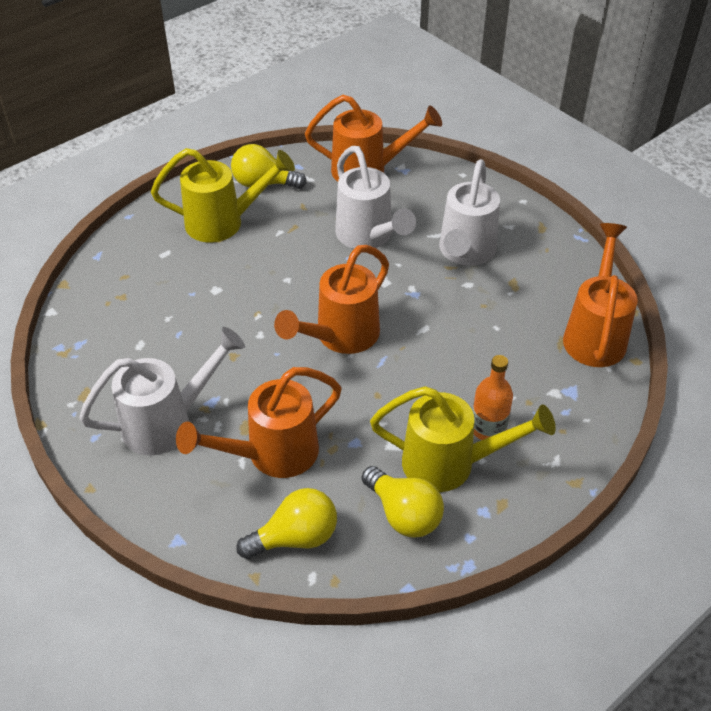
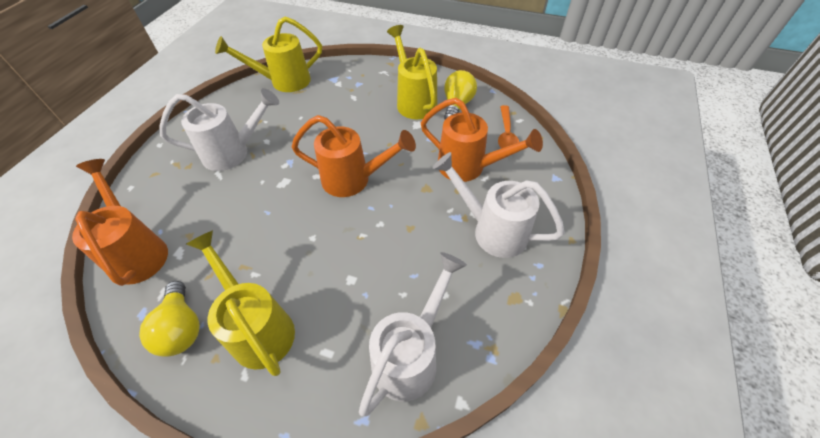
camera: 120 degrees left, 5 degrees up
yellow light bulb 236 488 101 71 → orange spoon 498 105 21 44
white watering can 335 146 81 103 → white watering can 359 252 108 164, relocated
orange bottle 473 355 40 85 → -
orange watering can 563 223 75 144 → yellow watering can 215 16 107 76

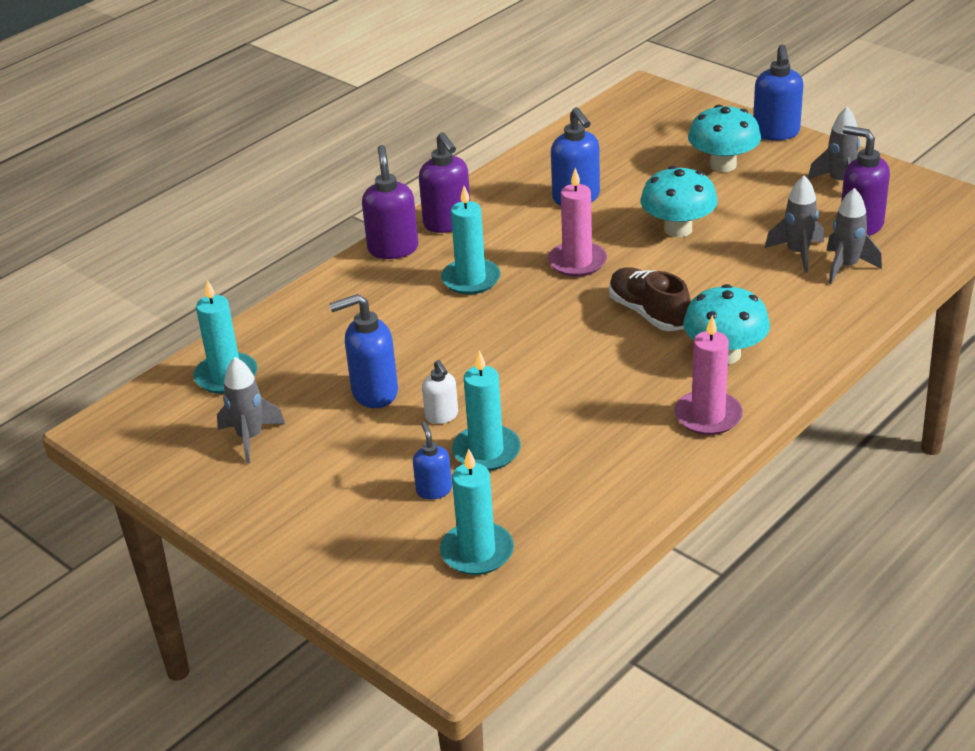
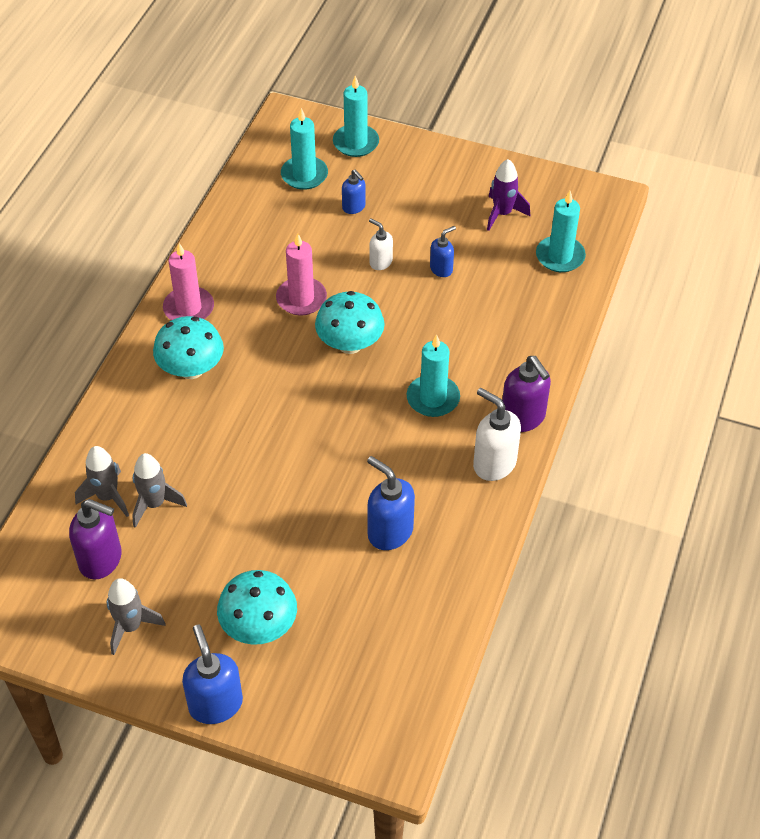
camera: 155 degrees right, 15 degrees up
grey rocket 217 357 68 107 → purple rocket 487 159 43 72
blue soap dispenser 329 294 69 114 → blue soap dispenser 430 226 26 51, x0.59
purple soap dispenser 419 132 51 101 → white soap dispenser 473 388 48 93
turquoise candle 452 351 69 120 → turquoise candle 333 76 46 81, relocated
pink candle 548 168 59 109 → pink candle 276 234 51 81, relocated
brown shoe 609 267 82 64 → -
turquoise mushroom 640 166 78 71 → turquoise mushroom 315 291 70 63, relocated

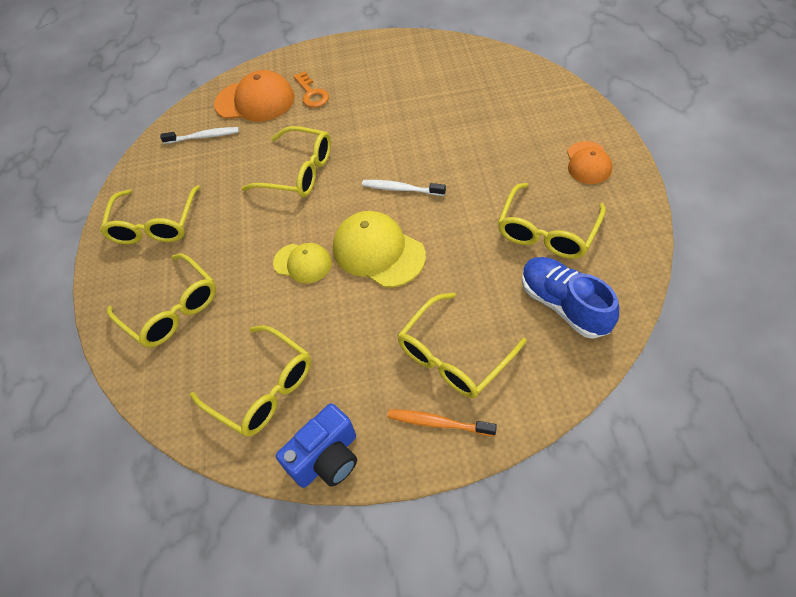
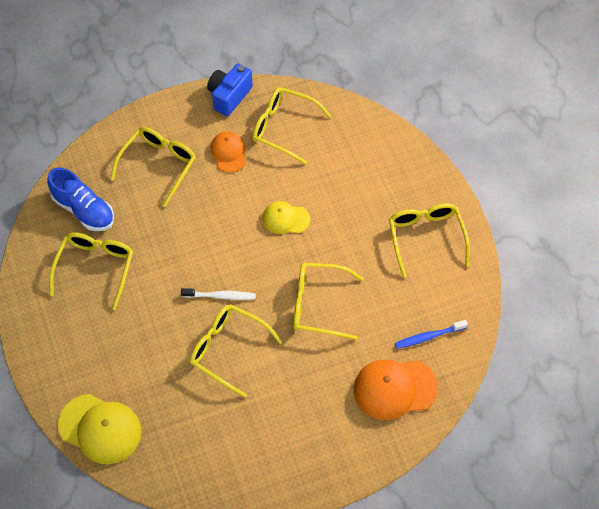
camera: 160 degrees right, 5 degrees up
yellow glasses 107 253 109 95 → yellow glasses 190 304 92 94, relocated
white toothbrush 160 127 79 17 → blue toothbrush 394 320 74 29
orange key 294 72 35 36 → -
yellow cap 333 211 93 77 → yellow cap 58 394 84 70, relocated
orange toothbrush 388 409 109 27 → -
orange cap 567 141 45 43 → orange cap 211 131 35 41, relocated

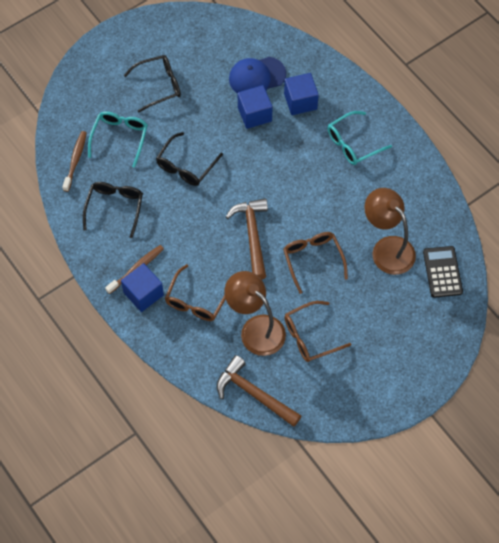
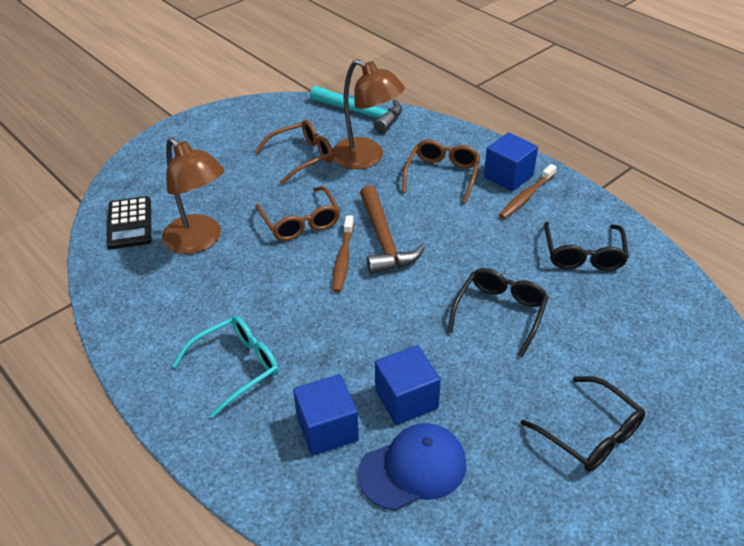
camera: 175 degrees right, 20 degrees down
brown toothbrush 62 131 25 61 → brown toothbrush 332 215 22 78, relocated
turquoise glasses 88 111 60 57 → -
black glasses 123 55 58 58 → black glasses 521 376 124 96, 105 degrees counterclockwise
brown hammer 217 355 84 72 → turquoise hammer 310 86 92 48

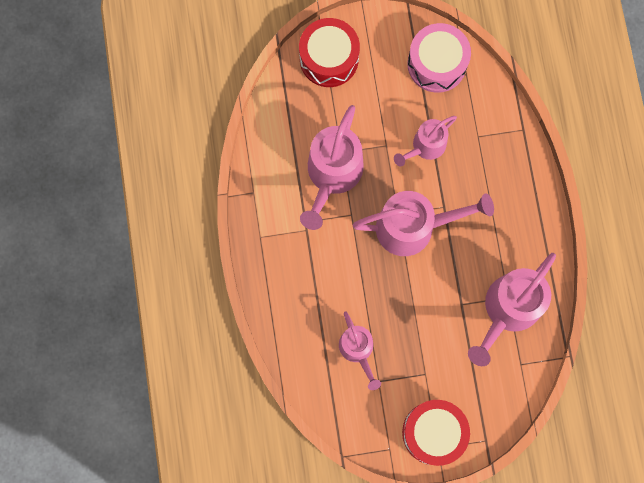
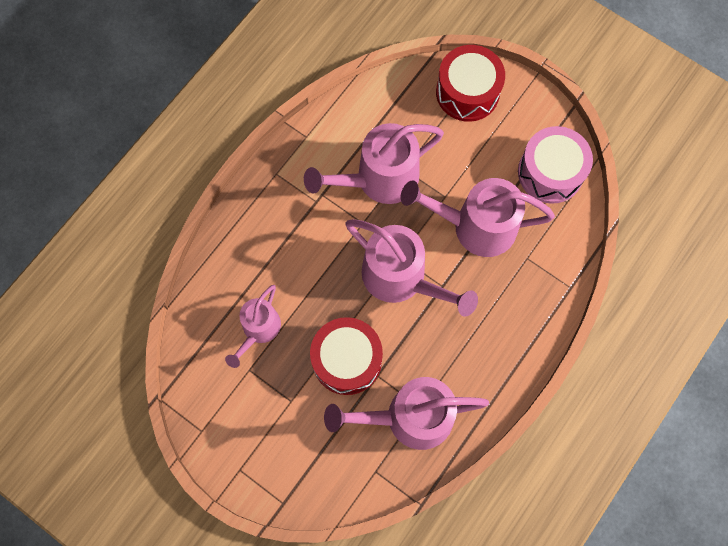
camera: 45 degrees right, 5 degrees down
pink watering can 394 116 63 50 → pink watering can 401 178 154 79, x1.67
red drum 402 400 68 66 → red drum 310 317 73 78, relocated

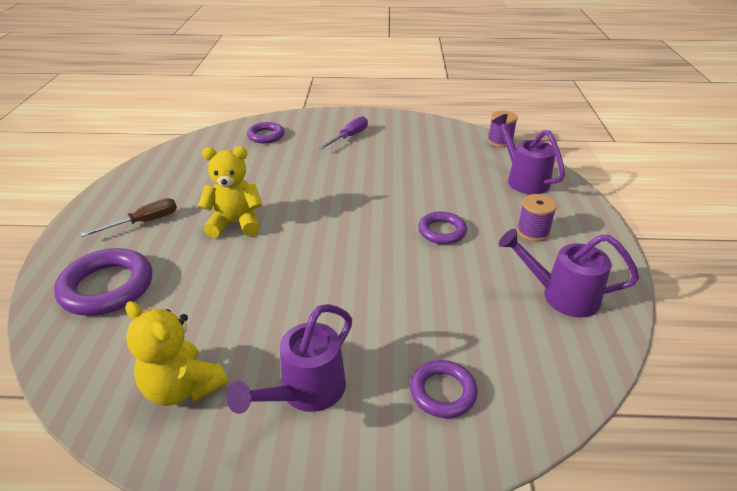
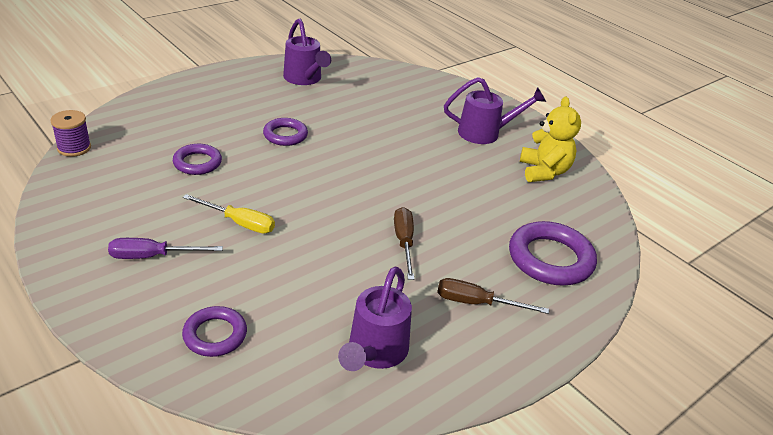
camera: 135 degrees left, 0 degrees up
yellow teddy bear 198 146 64 92 → brown screwdriver 394 207 20 73
purple ring 410 360 68 58 → purple ring 173 144 49 31, relocated
purple watering can 492 114 73 80 → purple watering can 338 266 74 105, relocated
purple spool 517 194 40 48 → -
- → yellow screwdriver 183 194 92 40

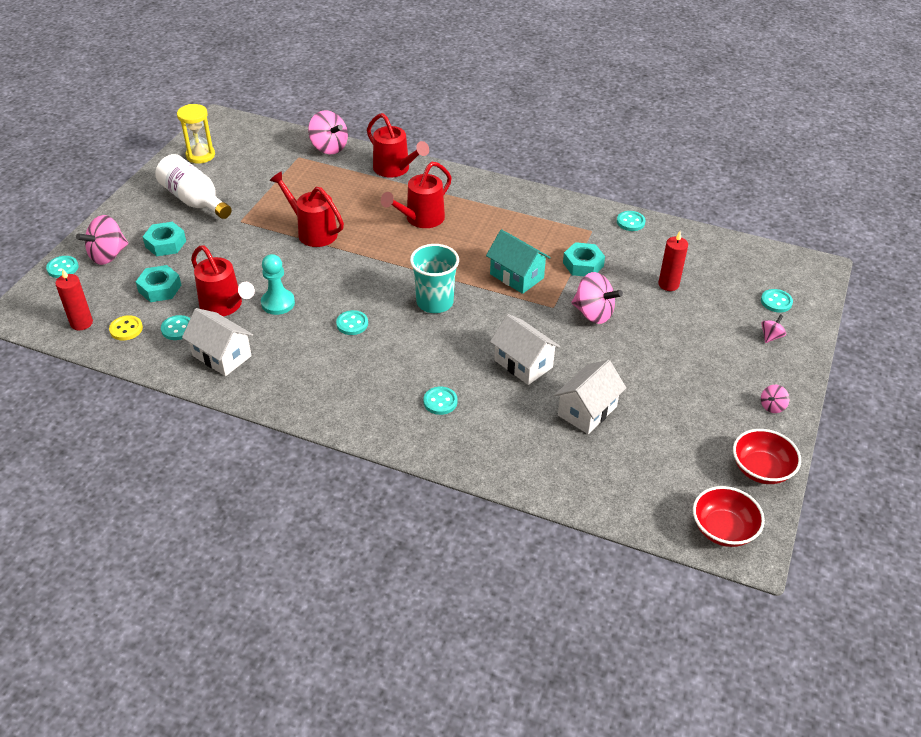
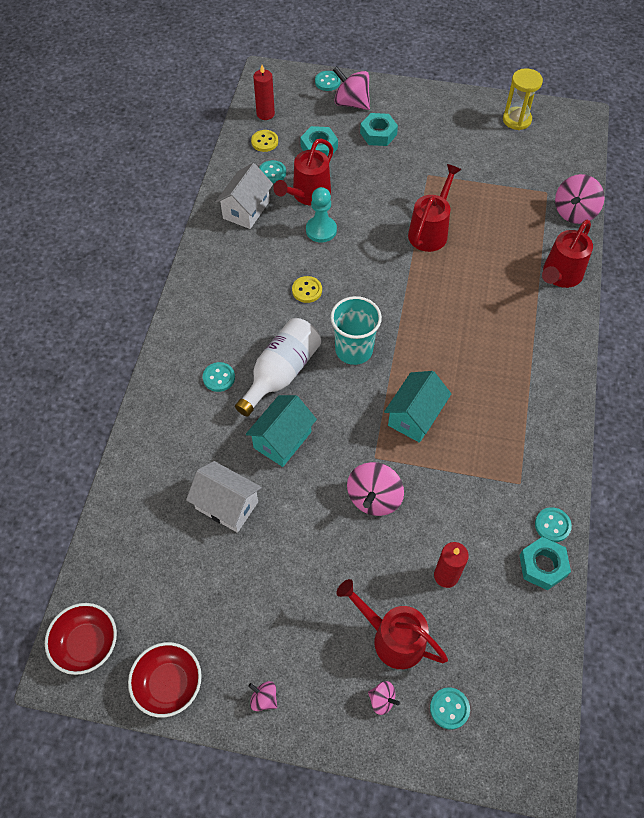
camera: 80 degrees right, 15 degrees up
white bottle 155 154 77 65 → white bottle 235 318 86 99, relocated
turquoise button 336 310 32 25 → yellow button 292 276 30 27
red watering can 381 162 71 66 → red watering can 336 579 112 90, relocated
white house 490 314 71 71 → turquoise house 246 395 71 72
turquoise nut 563 242 42 34 → turquoise nut 519 537 52 53, relocated

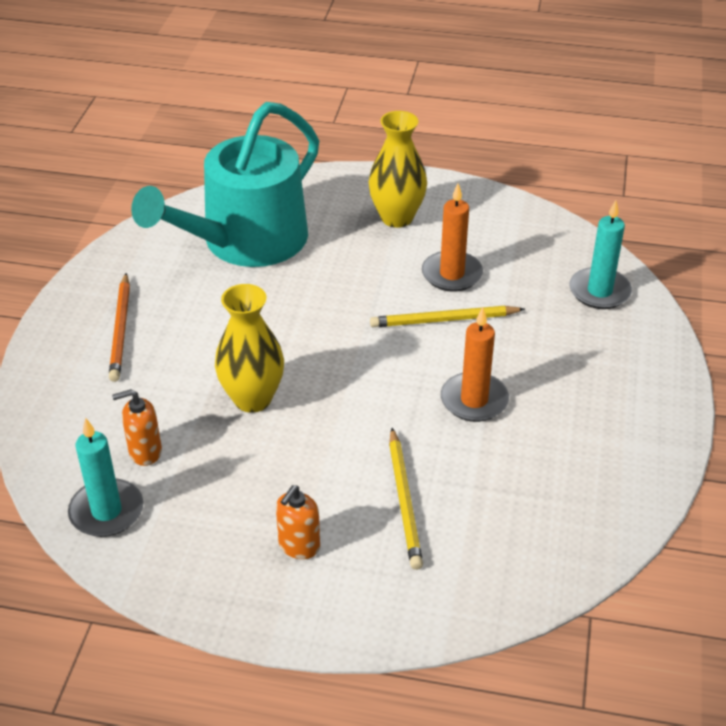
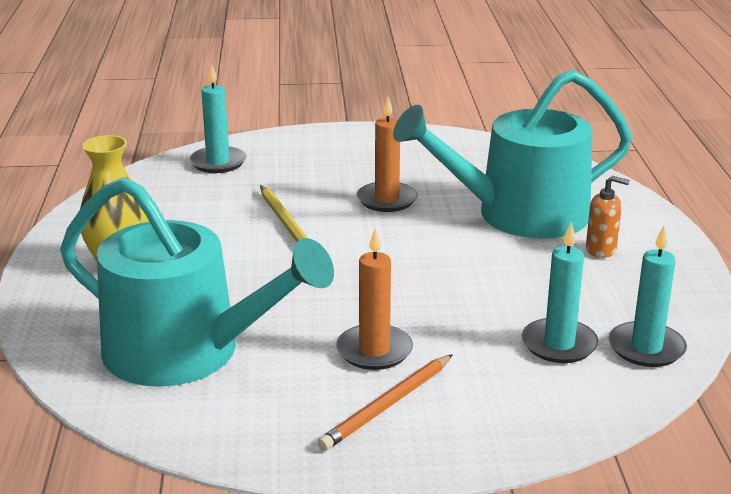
camera: 105 degrees left, 15 degrees down
orange pencil 109 273 21 109 → orange pencil 318 354 135 97, 150 degrees clockwise
orange soap dispenser 112 389 50 77 → turquoise candle 522 222 77 141
yellow vase 215 284 69 129 → -
yellow pencil 389 428 34 142 → turquoise watering can 393 70 239 169
orange candle 422 184 61 108 → orange candle 336 228 77 142, relocated

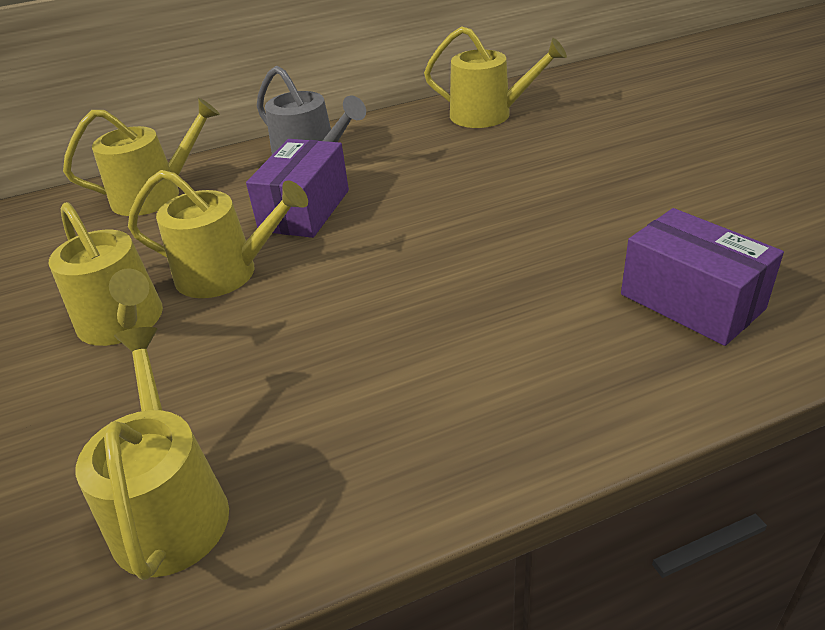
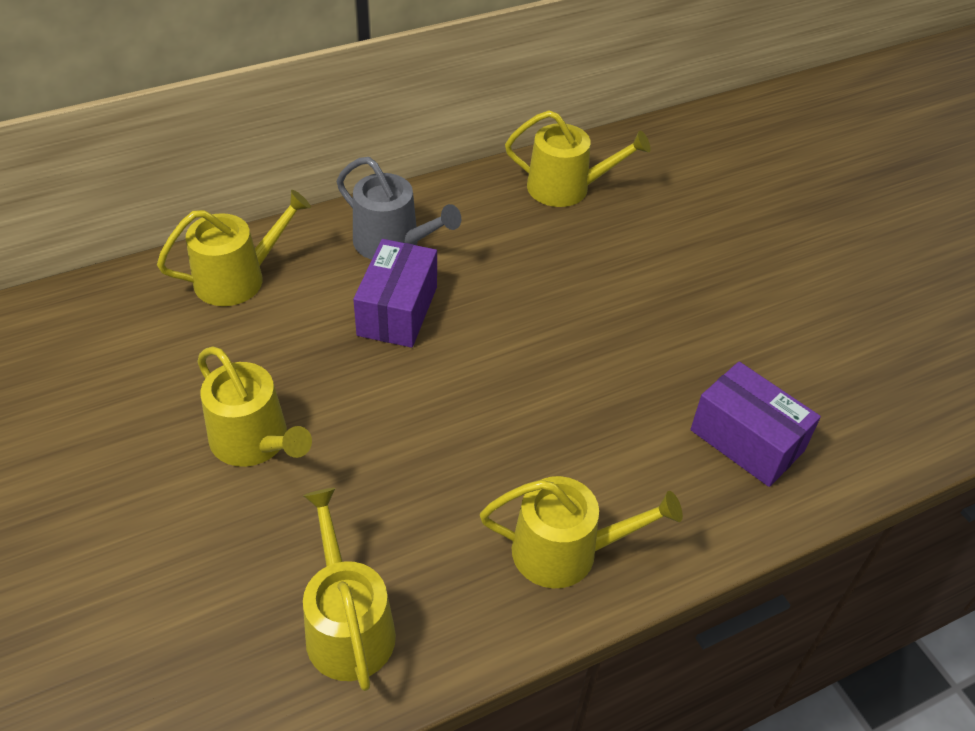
camera: 10 degrees left, 10 degrees up
yellow watering can 128 170 180 128 → yellow watering can 480 476 203 112, relocated

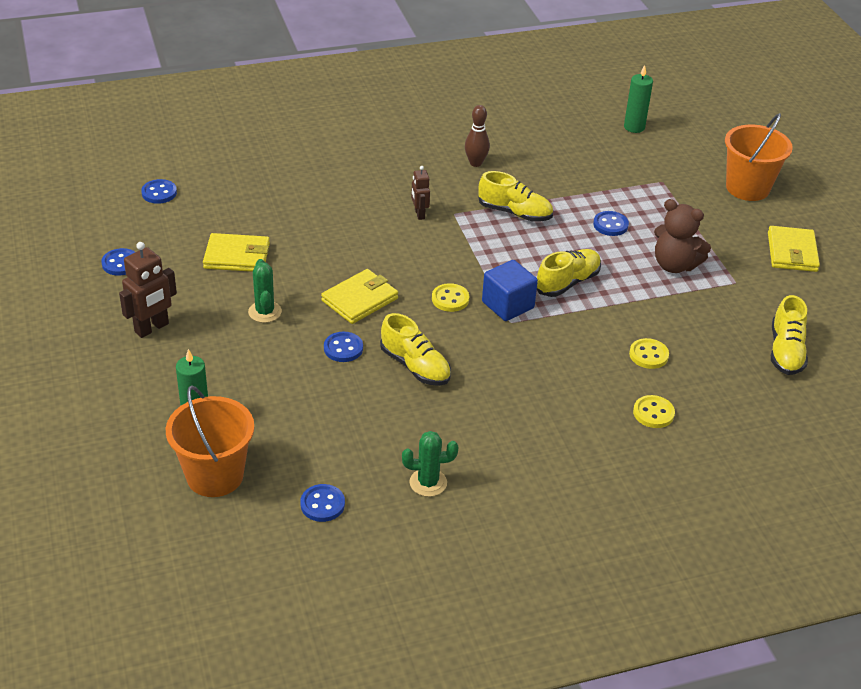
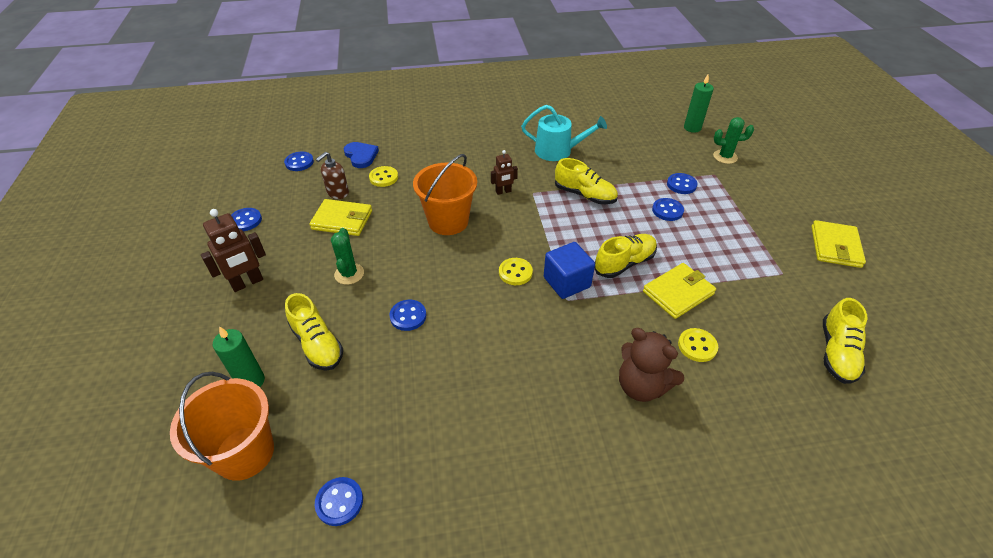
camera: 10 degrees right, 5 degrees up
yellow wallet 321 269 77 55 → yellow wallet 643 263 73 56, relocated
yellow shoe 380 313 71 73 → yellow shoe 285 293 58 78, relocated
green cactus 402 431 56 66 → green cactus 713 117 41 47, relocated
brown robot 411 166 19 54 → brown robot 491 150 27 45, 105 degrees counterclockwise
brown bowling pin 465 105 25 62 → turquoise watering can 521 105 86 56
yellow button 633 395 42 33 → yellow button 369 166 29 21, relocated
brown teddy bear 654 199 57 74 → brown teddy bear 619 328 65 74, relocated
orange bucket 725 113 68 88 → orange bucket 413 154 64 81, relocated
- → brown soap dispenser 316 152 33 47
- → blue heart 344 142 35 26
- → blue button 667 173 30 21

